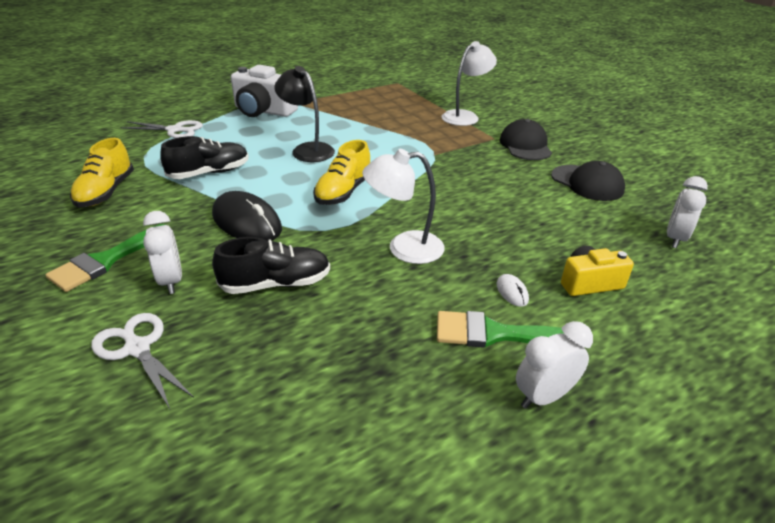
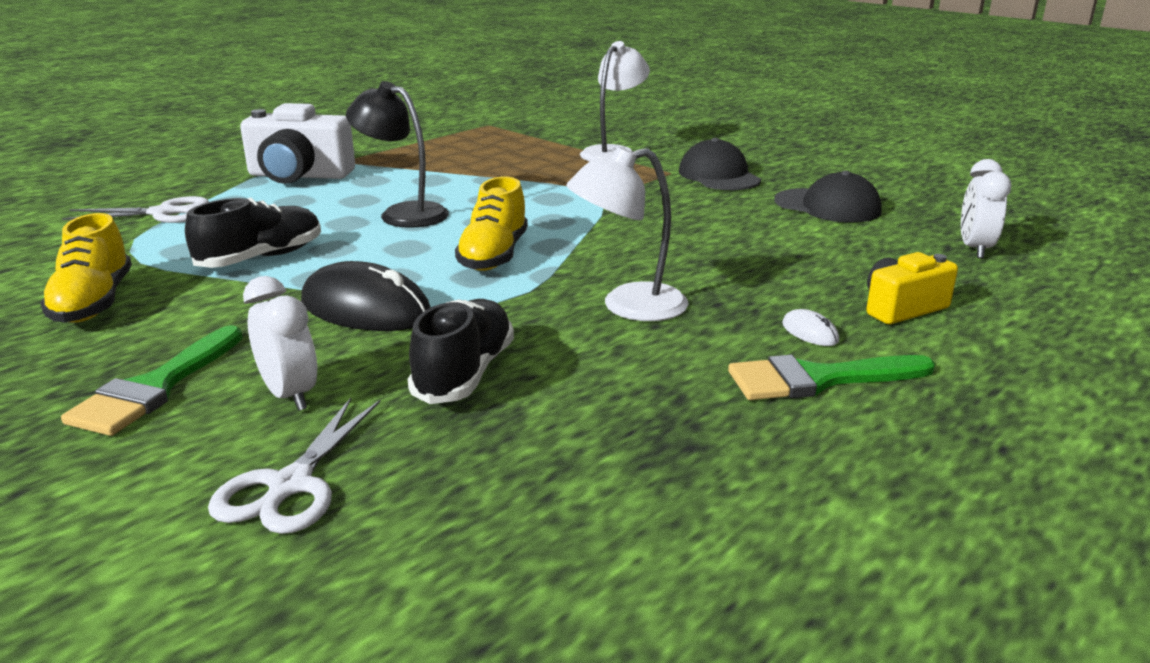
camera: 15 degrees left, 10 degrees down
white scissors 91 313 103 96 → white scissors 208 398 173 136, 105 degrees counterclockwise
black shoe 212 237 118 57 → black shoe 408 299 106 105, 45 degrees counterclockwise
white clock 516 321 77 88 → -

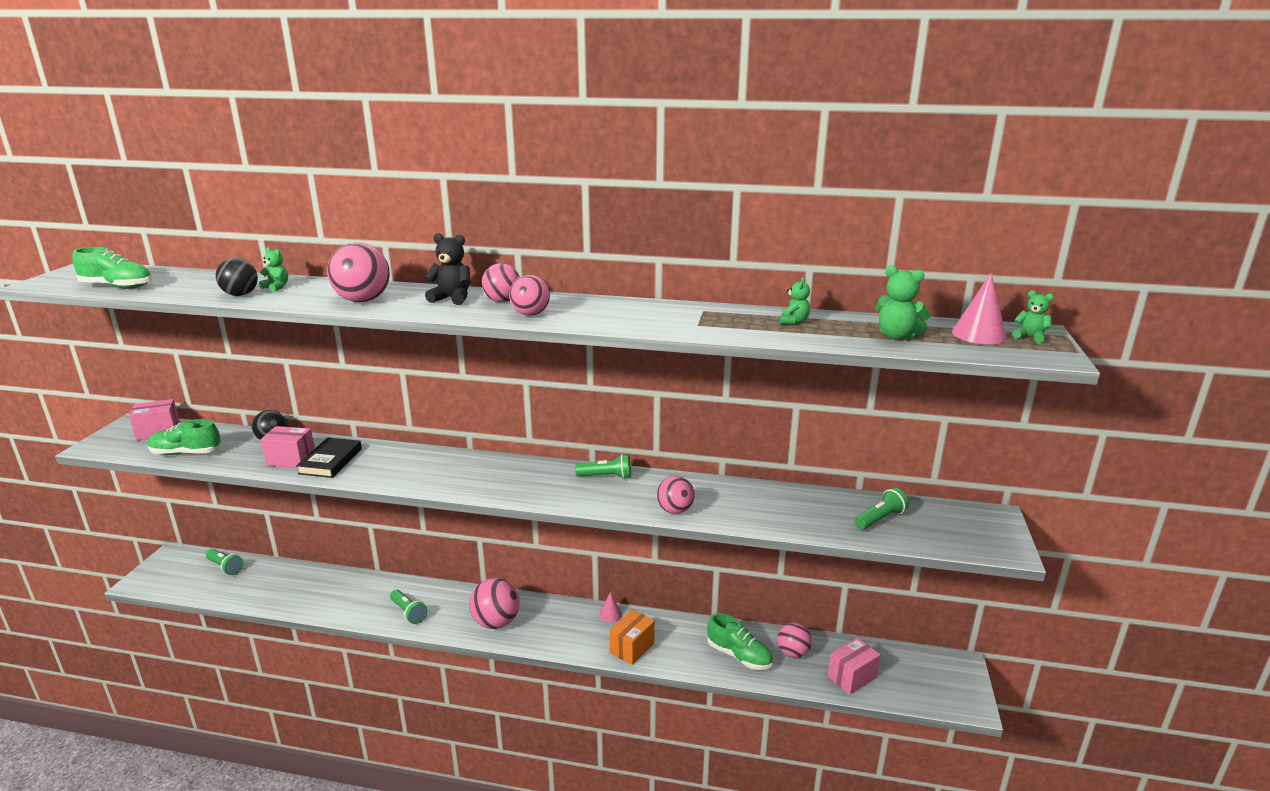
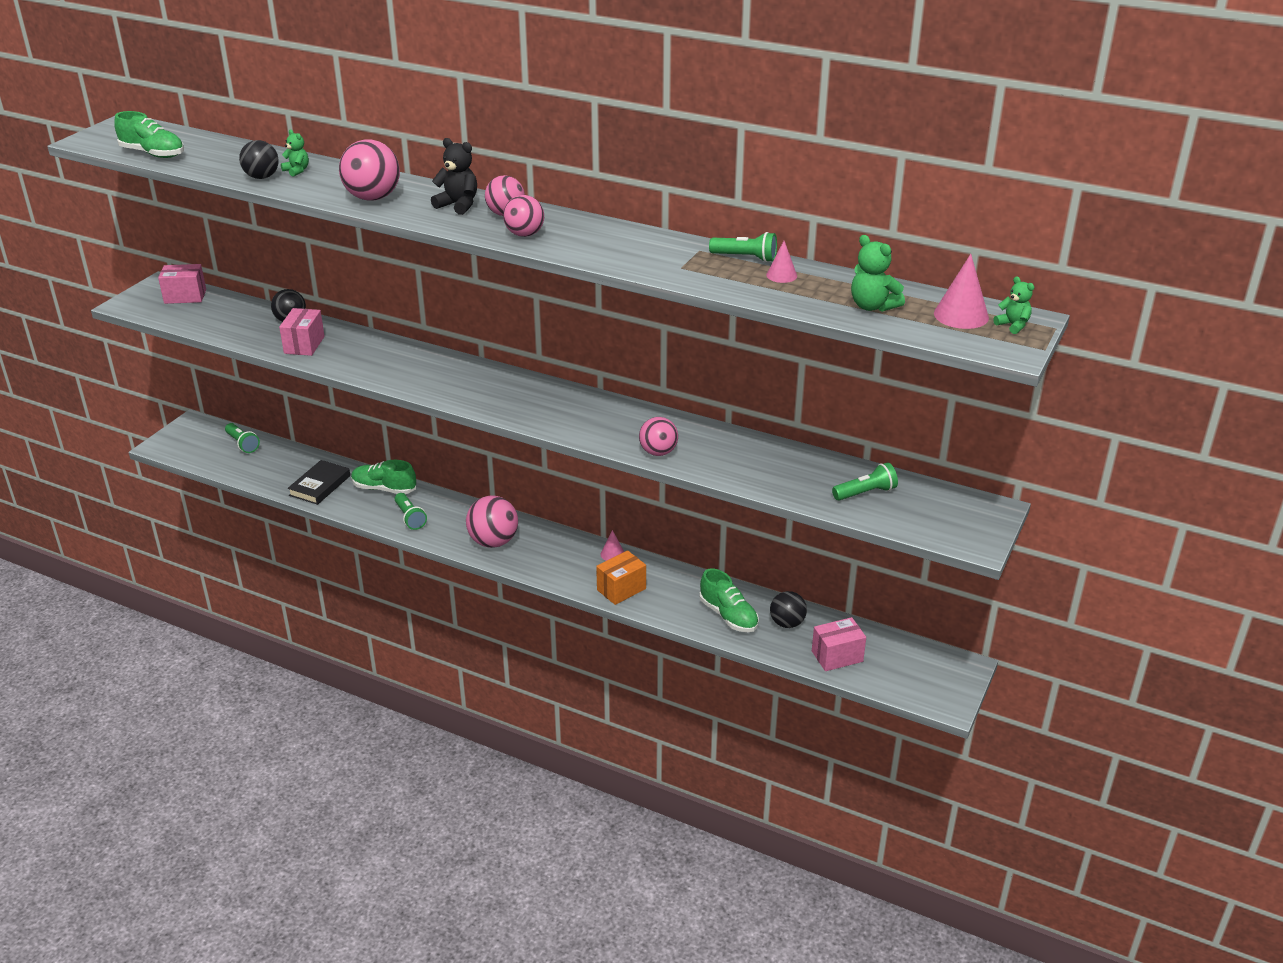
camera: 15 degrees right, 10 degrees up
green shoe 147 419 74 36 → green shoe 351 460 65 34, relocated
pink box 260 426 55 42 → pink box 279 308 46 48, 75 degrees clockwise
black book 296 437 66 41 → black book 288 460 62 45, relocated
green flashlight 575 454 56 25 → green flashlight 709 232 68 30, relocated
pink ball 777 623 35 35 → black ball 770 591 37 37
green teddy bear 780 277 30 47 → pink cone 766 241 31 42

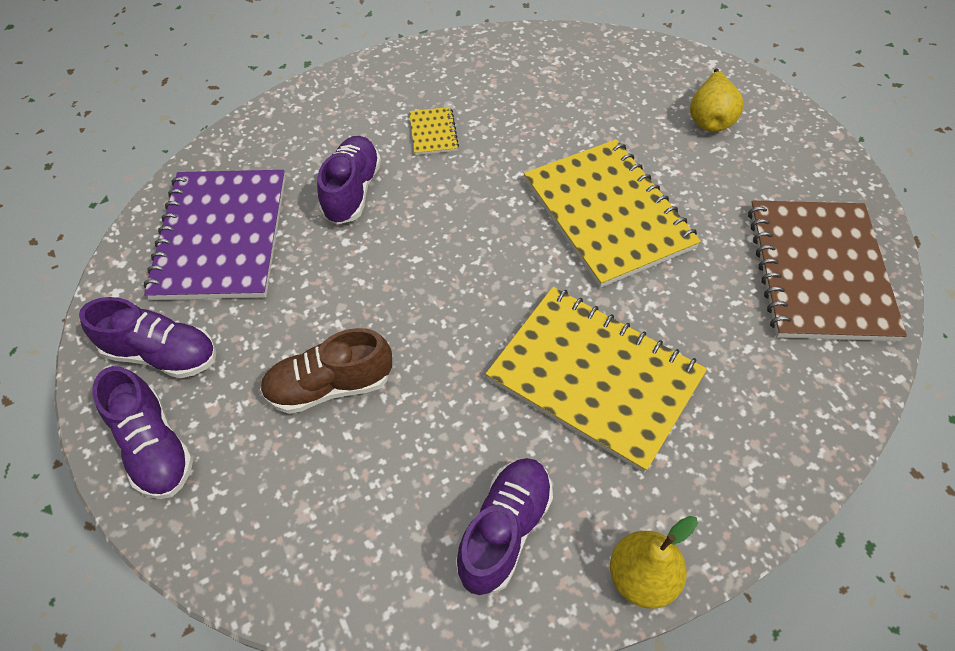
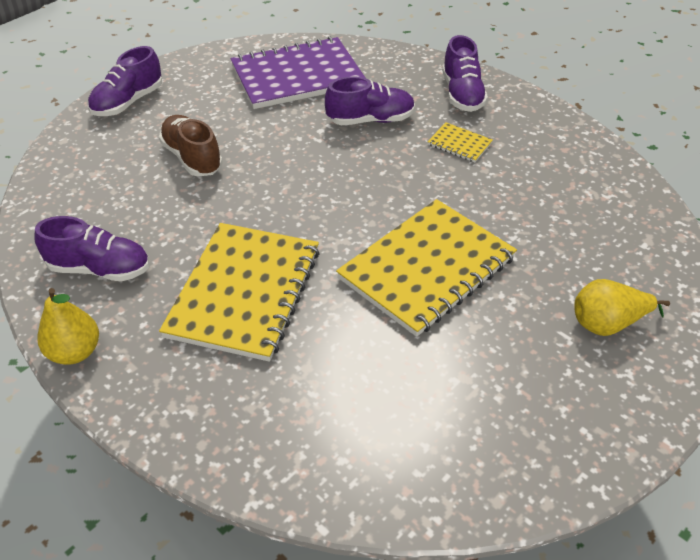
camera: 70 degrees right, 10 degrees down
purple shoe 79 297 137 81 → purple shoe 442 35 46 77, relocated
yellow notebook 409 107 50 48 → yellow notebook 428 122 65 41, 60 degrees clockwise
brown notebook 748 201 159 140 → -

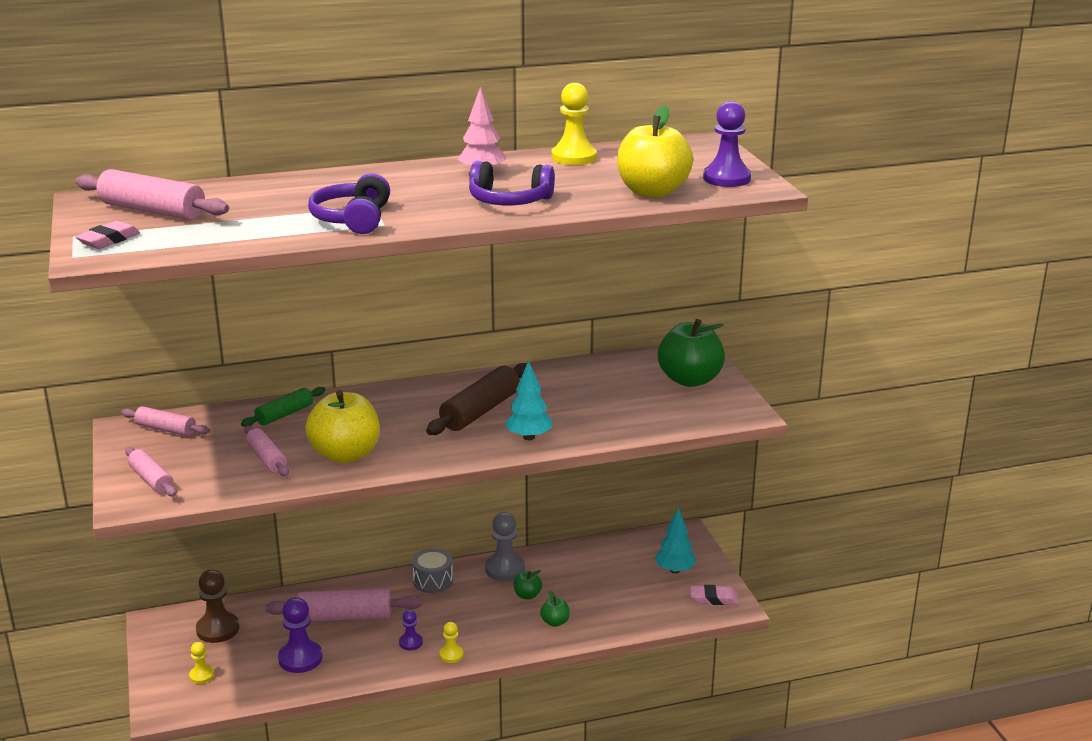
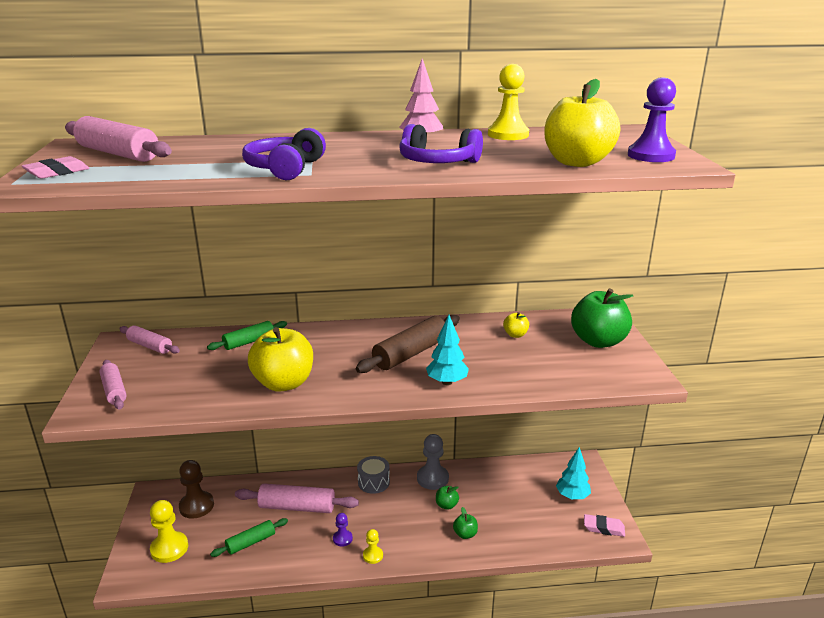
camera: 10 degrees right, 0 degrees up
yellow pawn 189 642 25 42 → yellow pawn 150 500 38 63, x1.81
pink rolling pin 244 425 45 51 → -
purple pawn 278 597 45 76 → green rolling pin 210 518 78 39
- → yellow apple 503 312 26 26

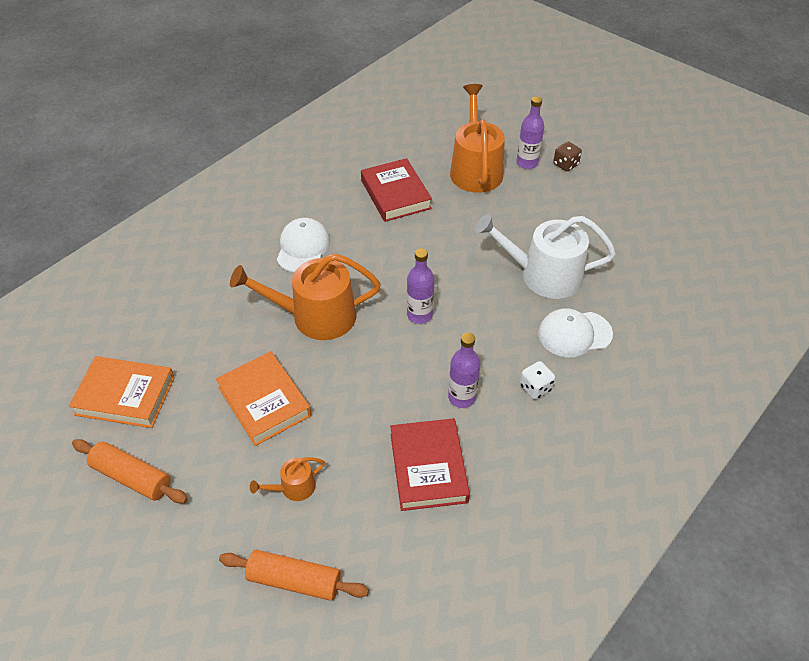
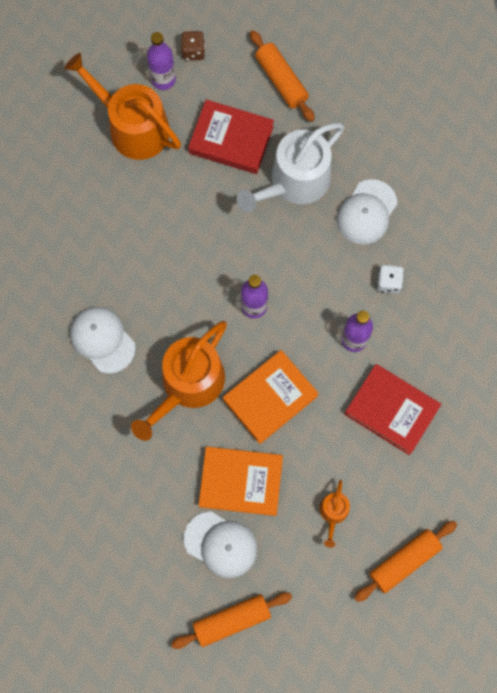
camera: 50 degrees left, 25 degrees up
orange book 69 356 106 72 → orange book 223 350 96 94, relocated
red book 361 158 71 64 → red book 188 99 86 75, relocated
- → white cap 184 511 73 67
- → orange rolling pin 250 30 65 92

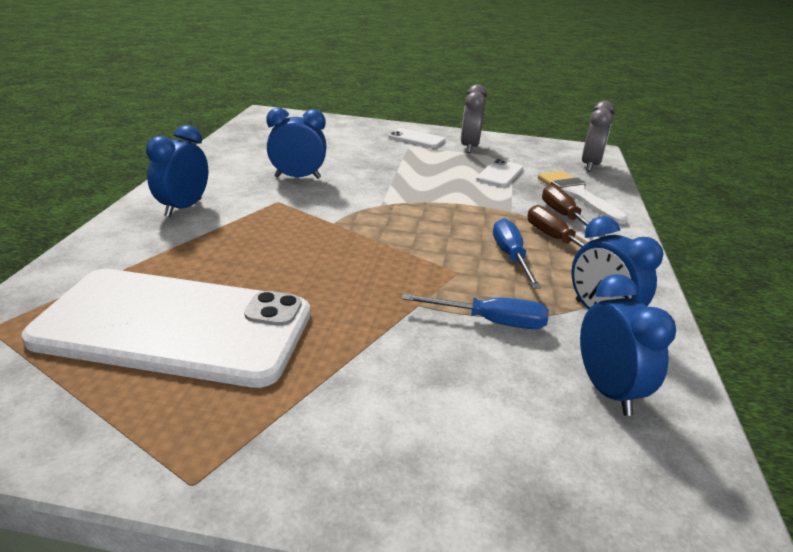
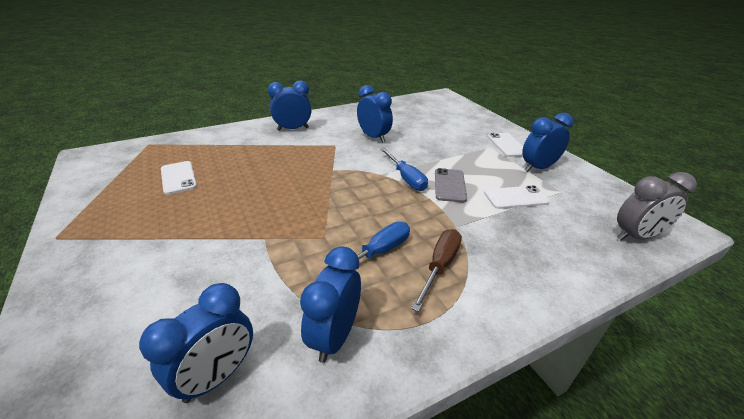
camera: 55 degrees right, 5 degrees up
white phone 21 269 289 119 → white phone 161 161 36 34, x0.40
blue screwdriver 402 294 147 35 → blue screwdriver 380 148 48 43, relocated
grey clock 461 84 26 69 → blue clock 522 113 51 59
white brush 538 171 90 53 → -
brown screwdriver 542 184 64 54 → -
- → grey phone 435 168 32 34

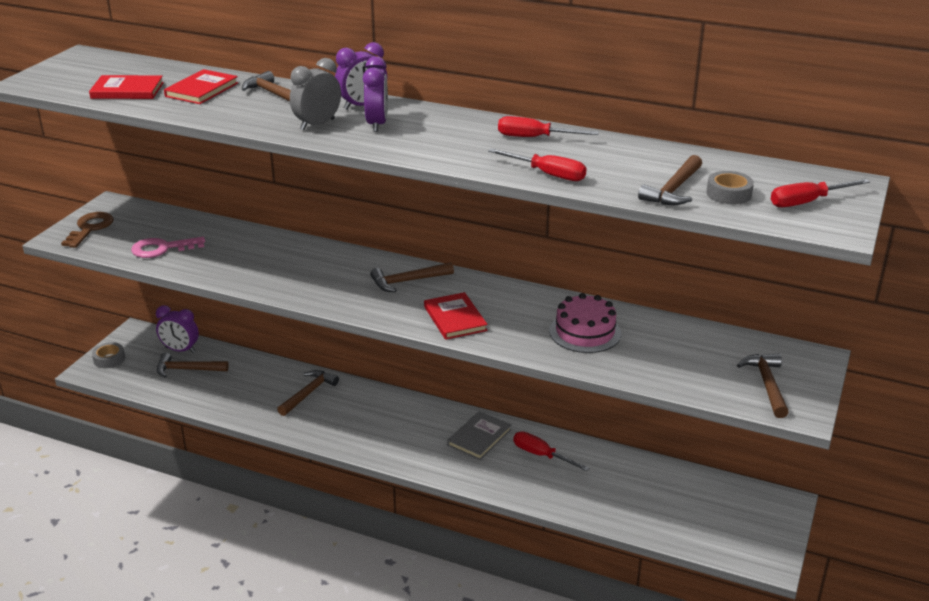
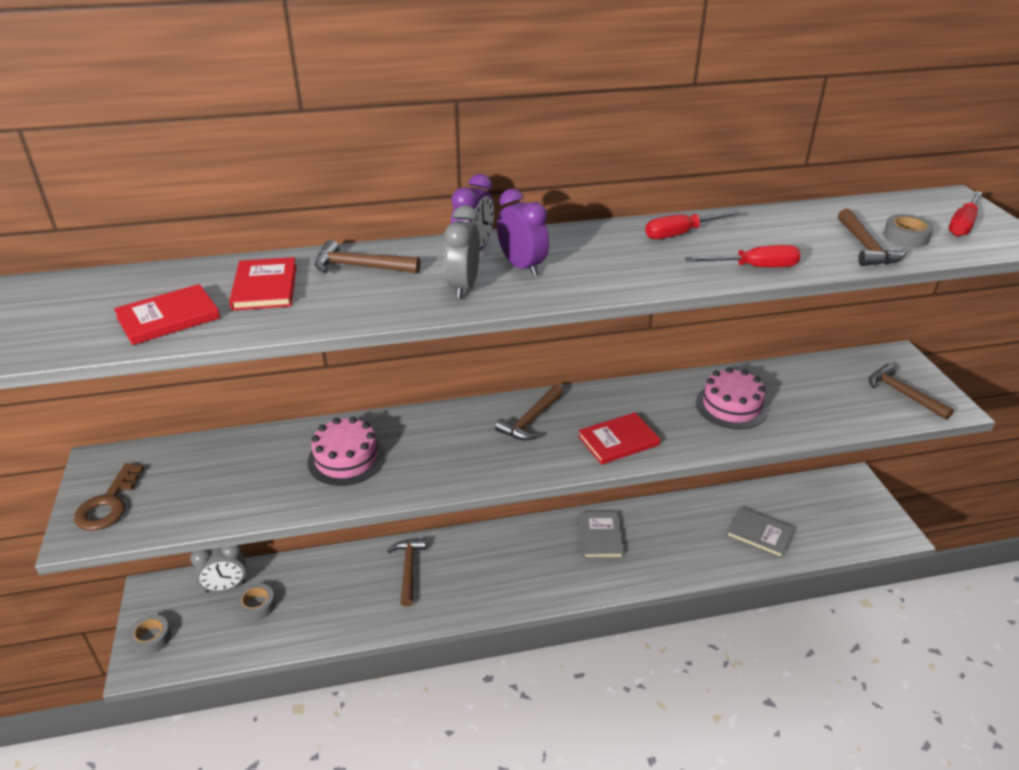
camera: 35 degrees left, 5 degrees up
brown key 61 212 53 36 → brown key 74 463 70 68, 150 degrees counterclockwise
pink key 131 237 74 21 → -
purple clock 156 305 43 48 → grey clock 190 545 57 47
brown hammer 157 353 72 25 → grey tape 236 583 40 38
red book 424 292 64 48 → red book 578 412 82 53, 60 degrees counterclockwise
red screwdriver 513 431 77 40 → -
- → pink cake 307 417 78 69
- → grey book 726 507 68 51

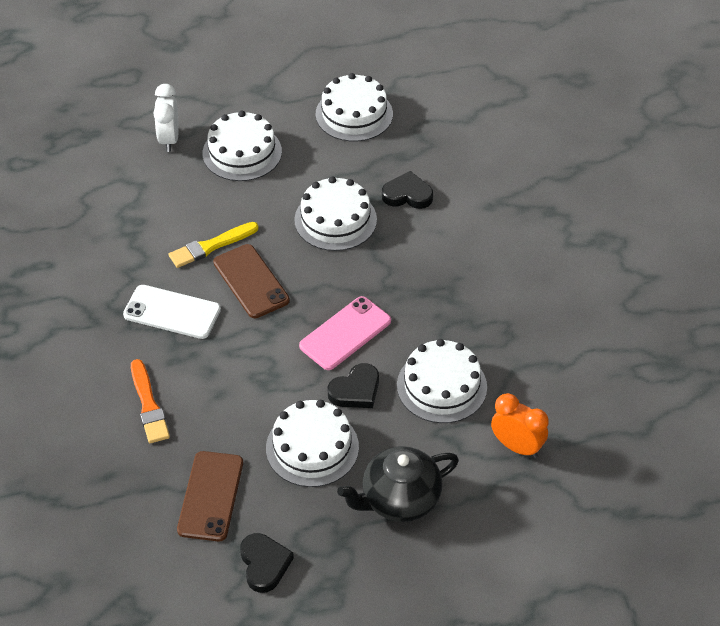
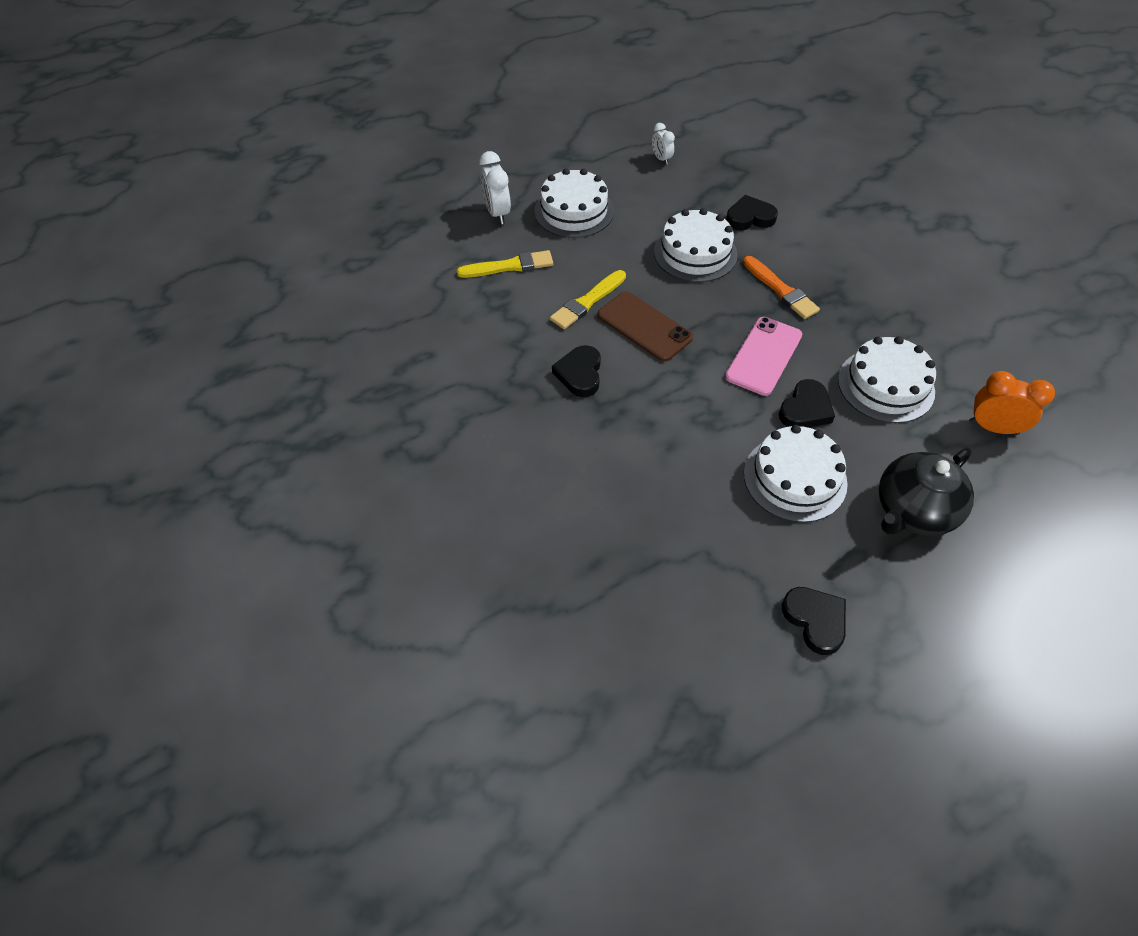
camera: 15 degrees left, 5 degrees up
white phone 123 285 98 54 → black heart 552 345 49 52
orange brush 131 359 39 84 → orange brush 743 256 77 63, relocated
brown phone 177 451 66 90 → -
white cake 315 73 78 69 → white clock 652 123 23 42
- → yellow brush 457 250 96 28

